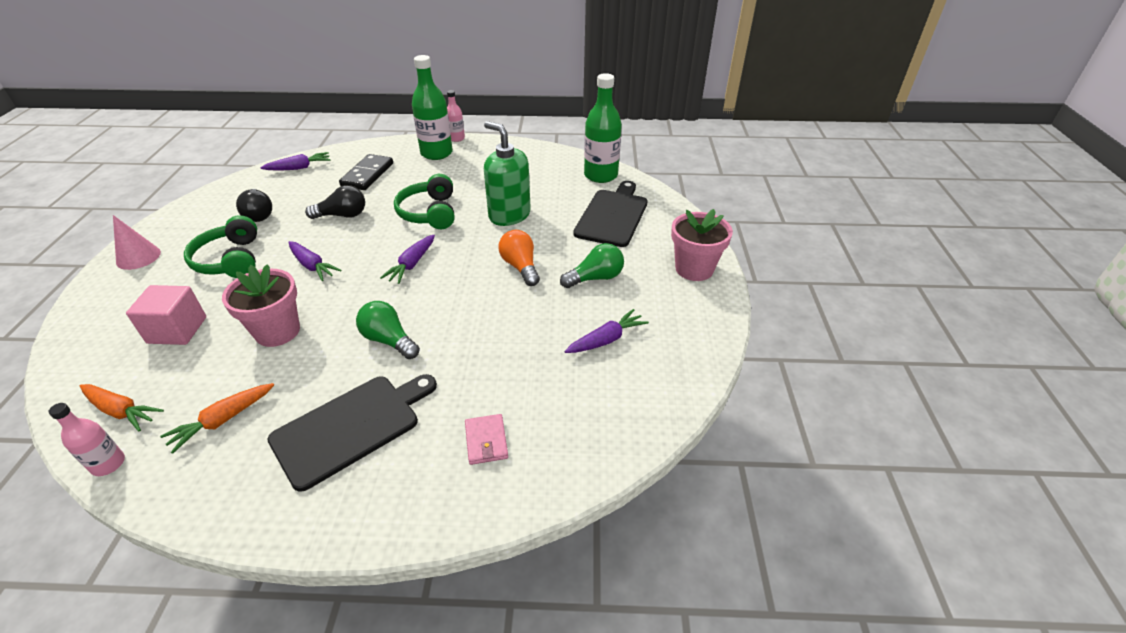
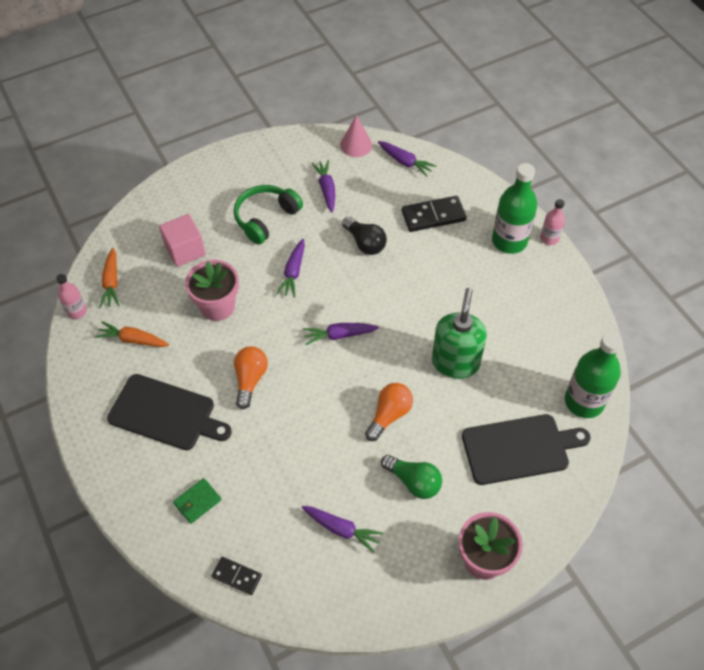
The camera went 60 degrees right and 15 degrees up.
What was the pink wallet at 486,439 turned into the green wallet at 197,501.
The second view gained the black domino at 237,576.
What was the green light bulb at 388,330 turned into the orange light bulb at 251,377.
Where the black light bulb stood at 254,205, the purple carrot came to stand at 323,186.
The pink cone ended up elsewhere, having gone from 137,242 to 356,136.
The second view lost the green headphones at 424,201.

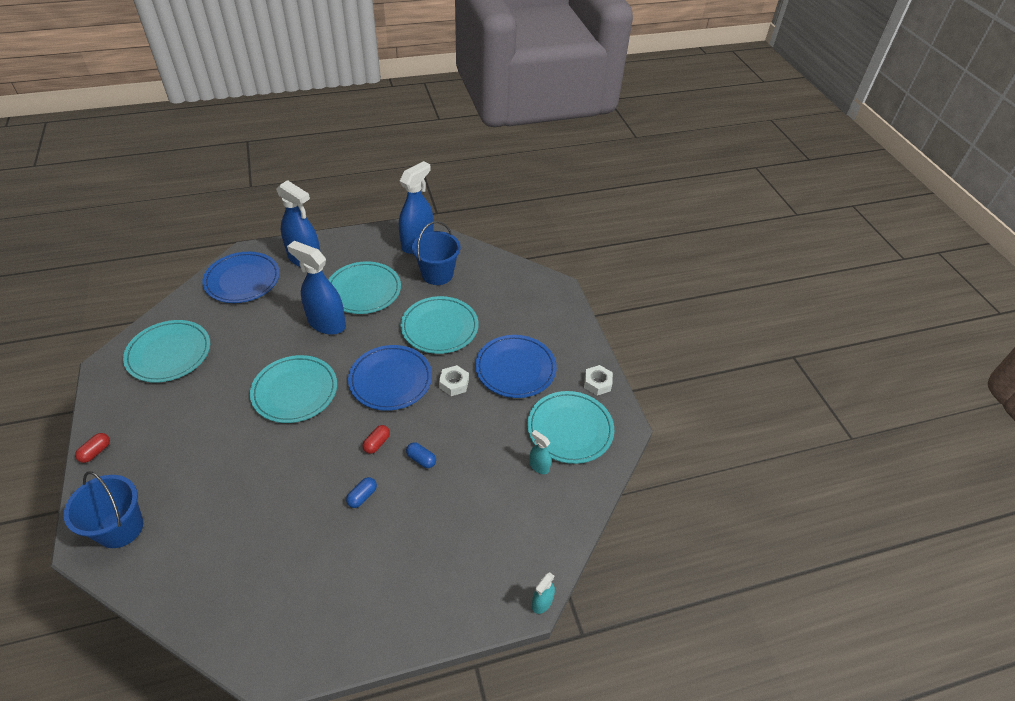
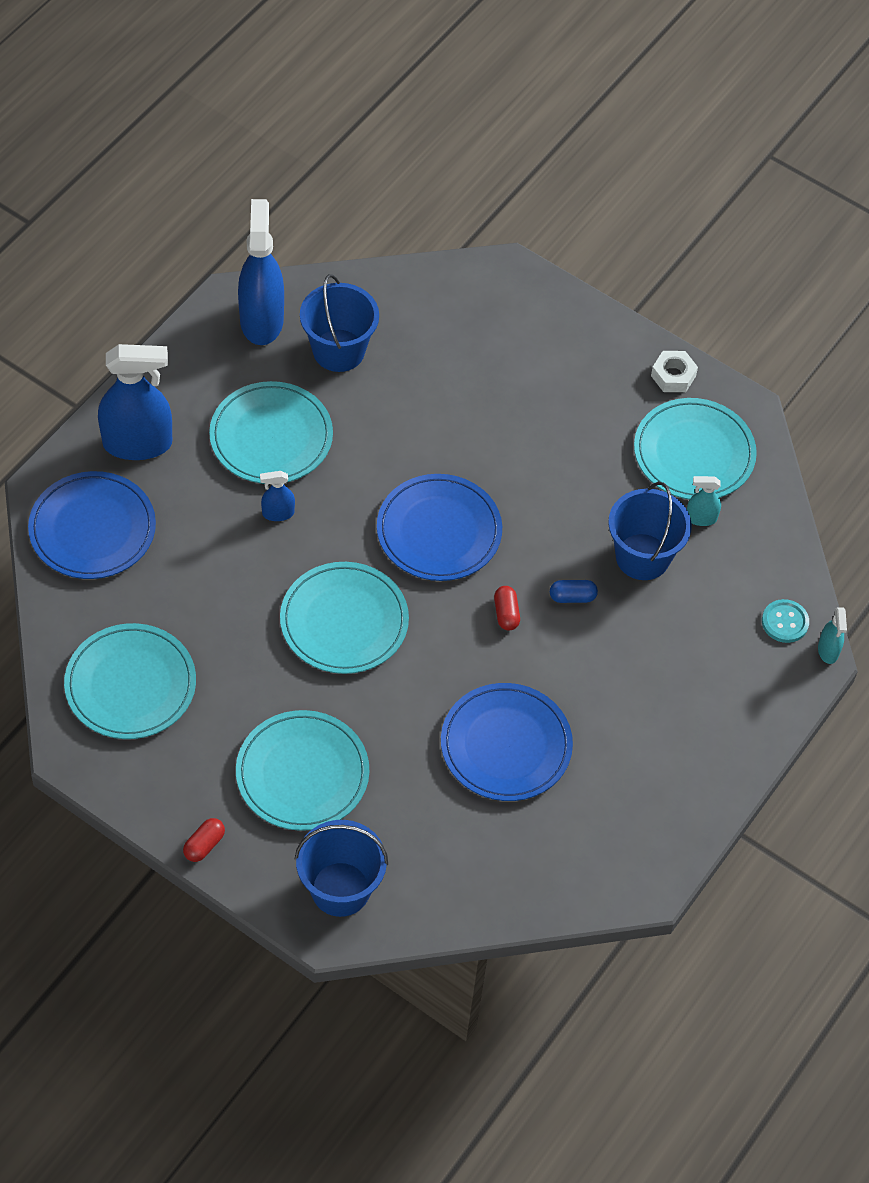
The camera went 40 degrees left and 10 degrees up.
The red capsule at 92,448 ended up facing another way, 45 degrees clockwise from before.
The turquoise plate ended up elsewhere, having gone from 440,325 to 302,770.
The size of the blue spray bottle at 316,288 changed by a factor of 0.46.
The blue plate ended up elsewhere, having gone from 516,366 to 507,742.
The second view gained the blue bucket at 650,531.
The second view gained the turquoise button at 785,621.
The second view lost the blue capsule at 361,492.
The second view lost the white nut at 454,380.

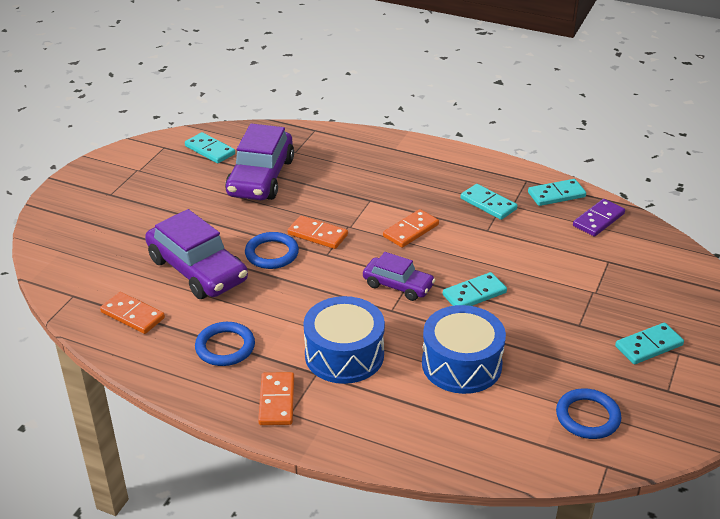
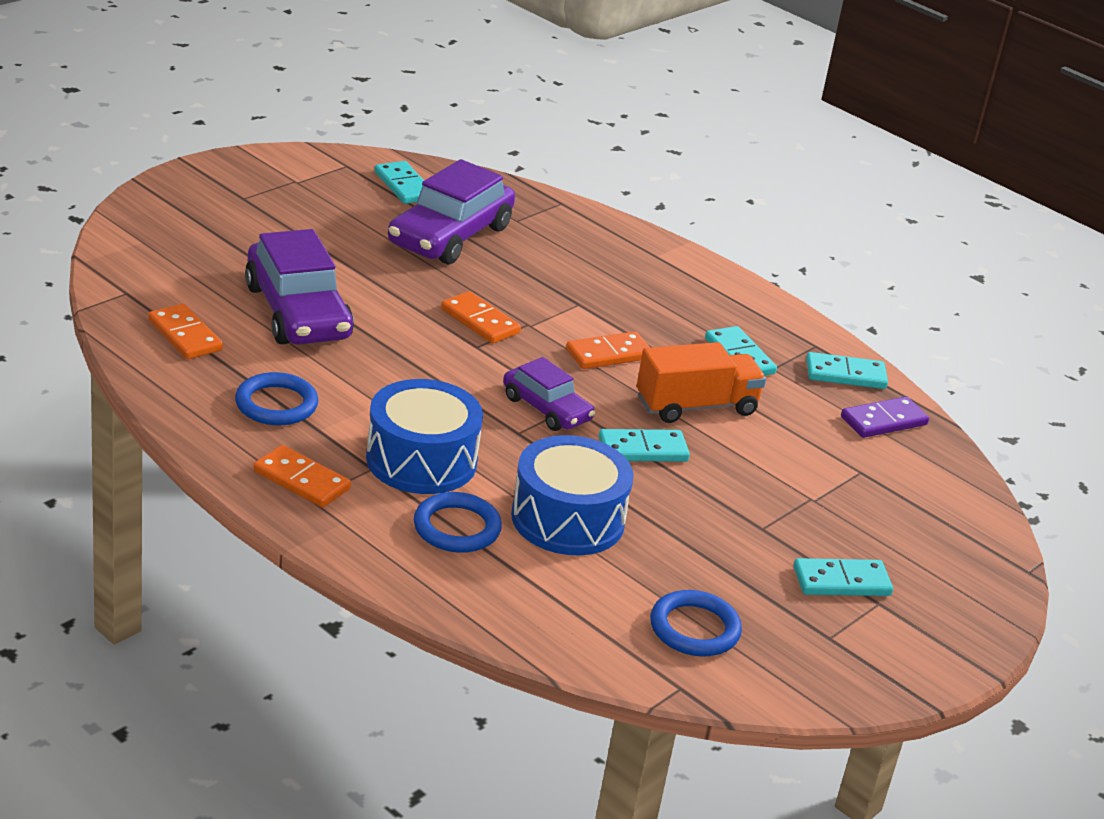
The camera went 15 degrees right and 5 degrees down.
The orange domino at 276,398 ended up facing another way, 75 degrees counterclockwise from before.
The blue ring ended up elsewhere, having gone from 272,250 to 458,522.
The second view gained the orange truck at 701,382.

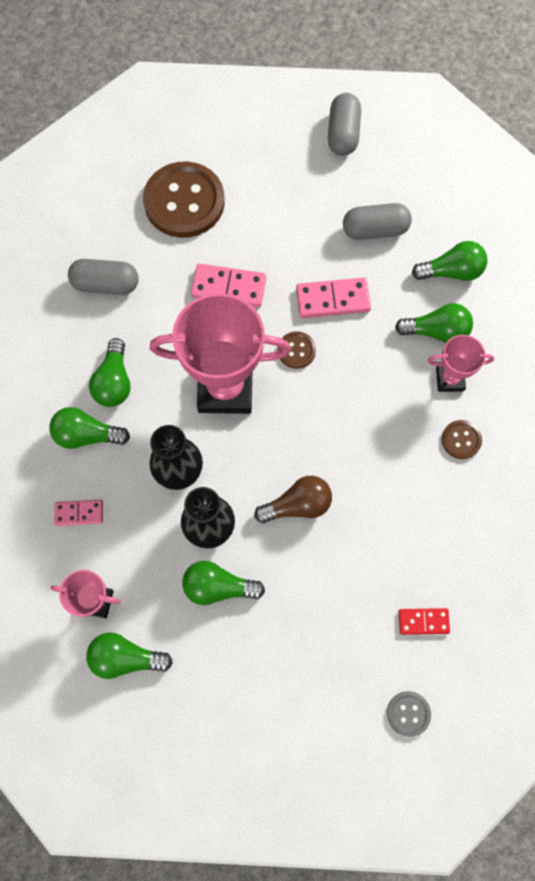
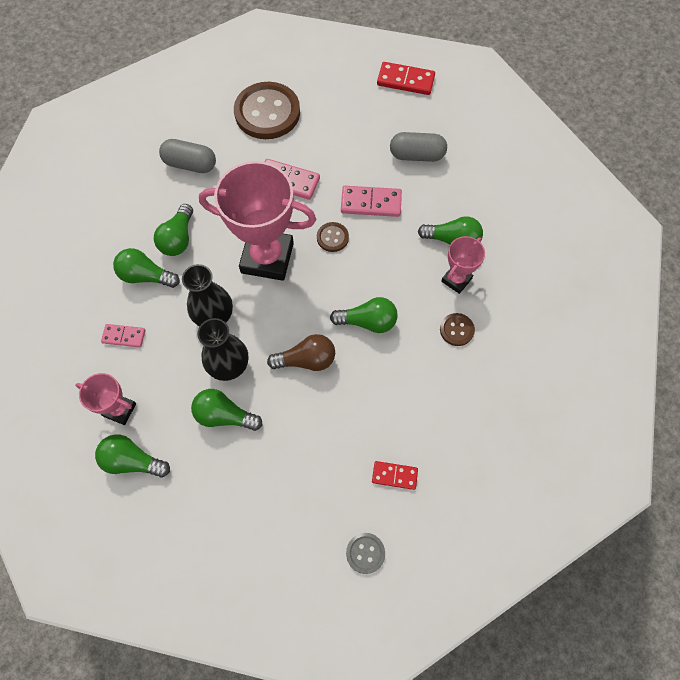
The camera went 10 degrees right and 5 degrees down.
The green light bulb ended up elsewhere, having gone from 450,261 to 363,315.
Where the grey capsule stood at 344,124, the red domino came to stand at 406,78.
The pink trophy at 461,363 ended up facing another way, 60 degrees counterclockwise from before.

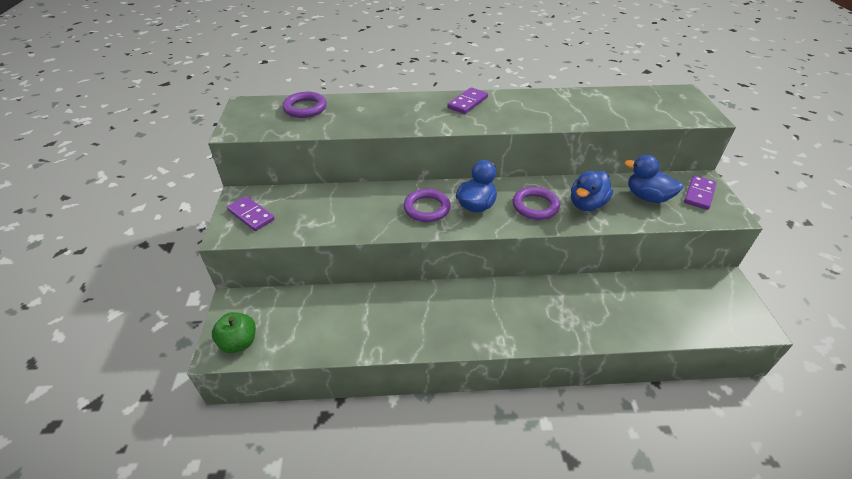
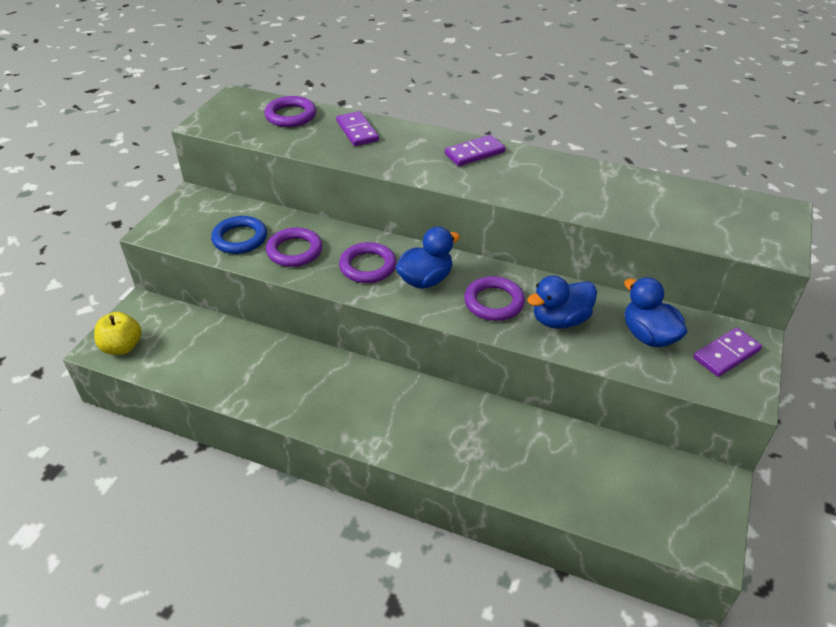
The camera went 25 degrees right and 0 degrees up.
What was the green apple at 234,332 turned into the yellow apple at 117,333.
The second view gained the blue ring at 239,235.
The second view gained the purple ring at 294,247.
The purple domino ended up elsewhere, having gone from 251,213 to 357,128.

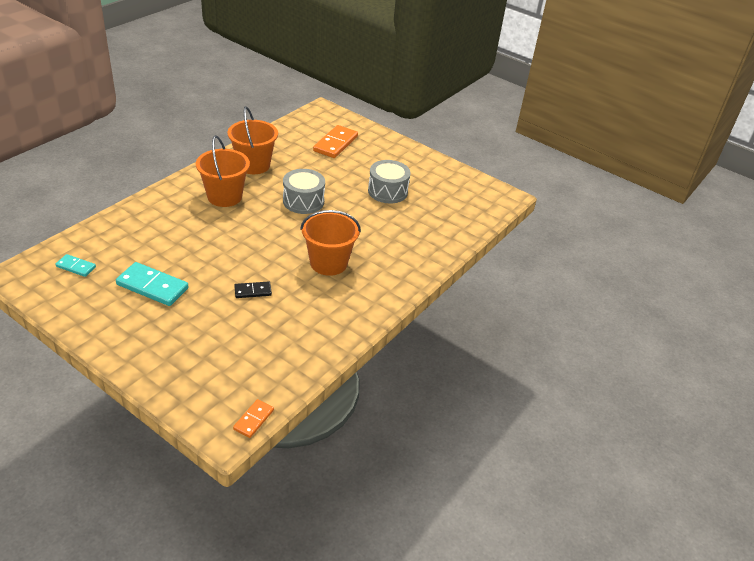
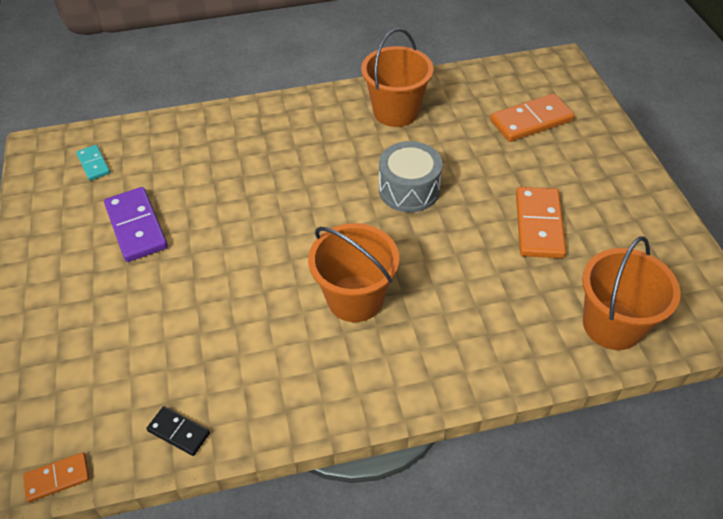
The camera went 45 degrees right and 10 degrees up.
What was the turquoise domino at 152,284 turned into the purple domino at 136,224.
The black domino ended up elsewhere, having gone from 253,289 to 178,431.
Where the grey drum stood at 389,181, the orange domino came to stand at 541,222.
The orange bucket ended up elsewhere, having gone from 223,171 to 631,293.

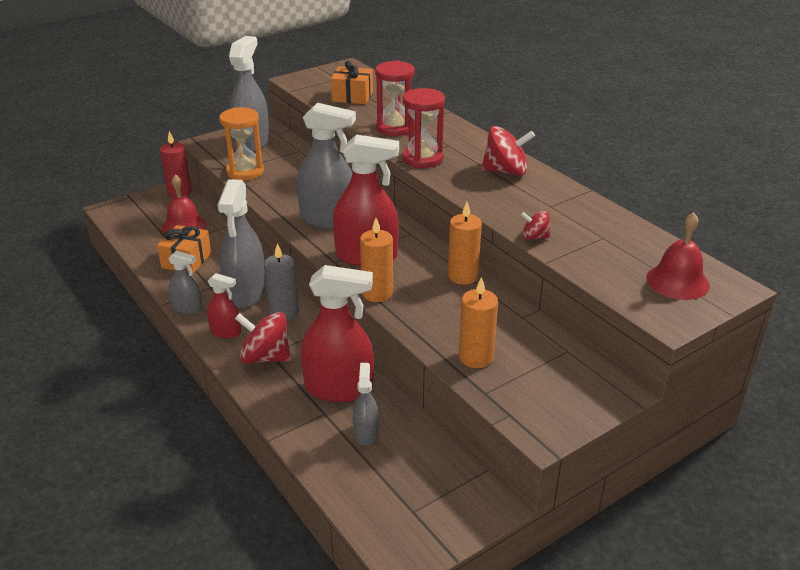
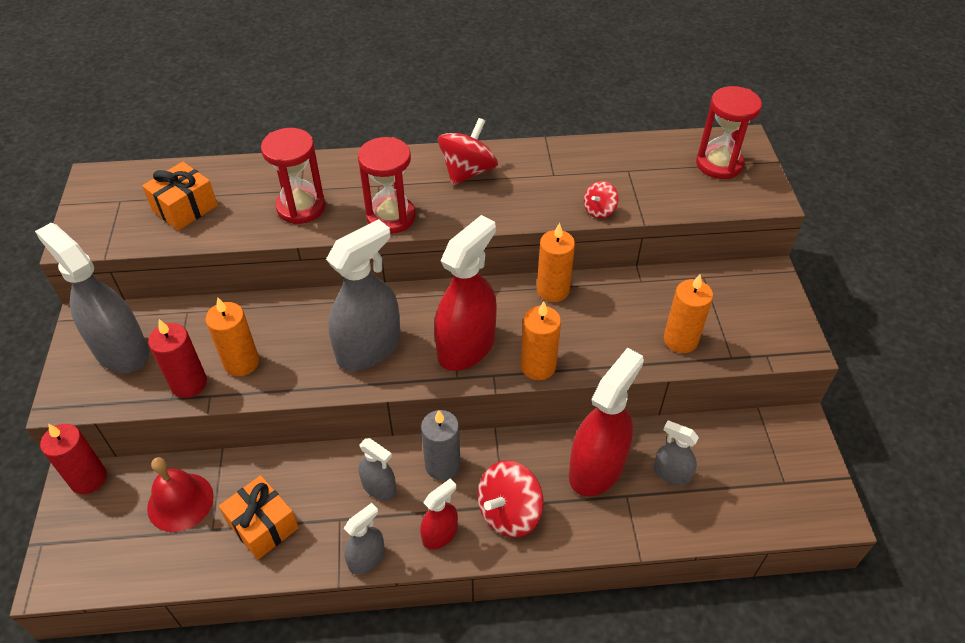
The camera went 60 degrees left and 15 degrees up.
Where the orange hourglass stood at 241,144, the red candle came to stand at 177,358.
The second view gained the orange candle at 232,336.
The size of the grey spray bottle at 242,244 changed by a factor of 0.52.
Where the red bell stood at 678,256, the red hourglass came to stand at 729,132.

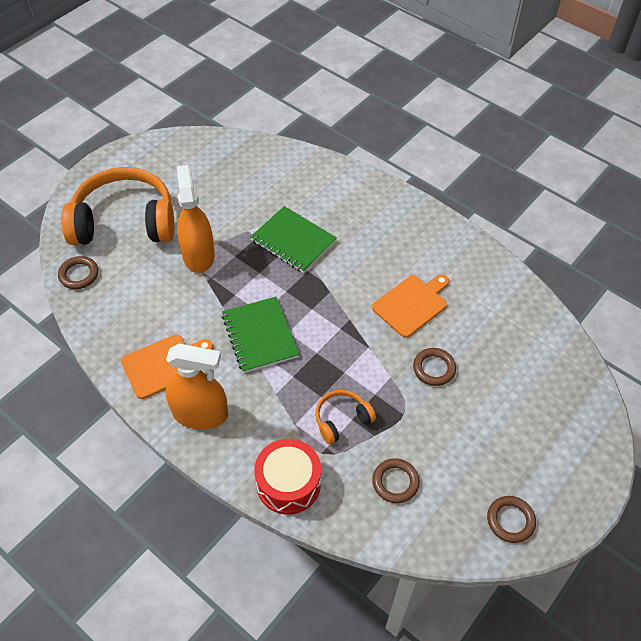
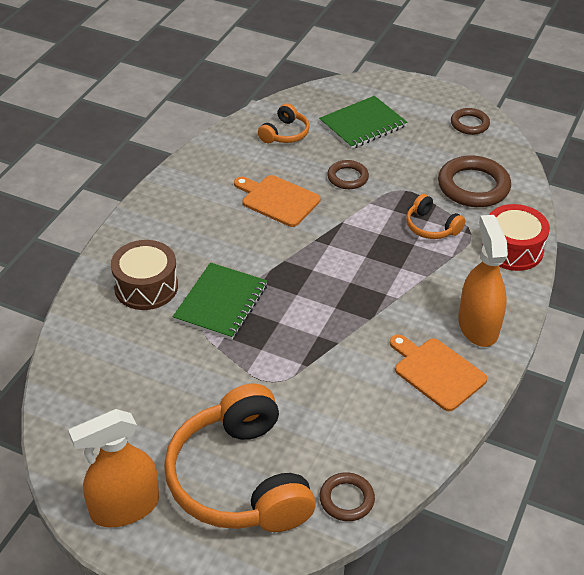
The camera went 105 degrees left and 10 degrees down.
The orange spray bottle ended up elsewhere, having gone from 196,219 to 113,468.
The second view gained the brown drum at 144,275.
The second view gained the orange headphones at 284,123.
The green notebook ended up elsewhere, having gone from 260,335 to 363,122.
The size of the brown ring at 396,481 changed by a factor of 1.74.

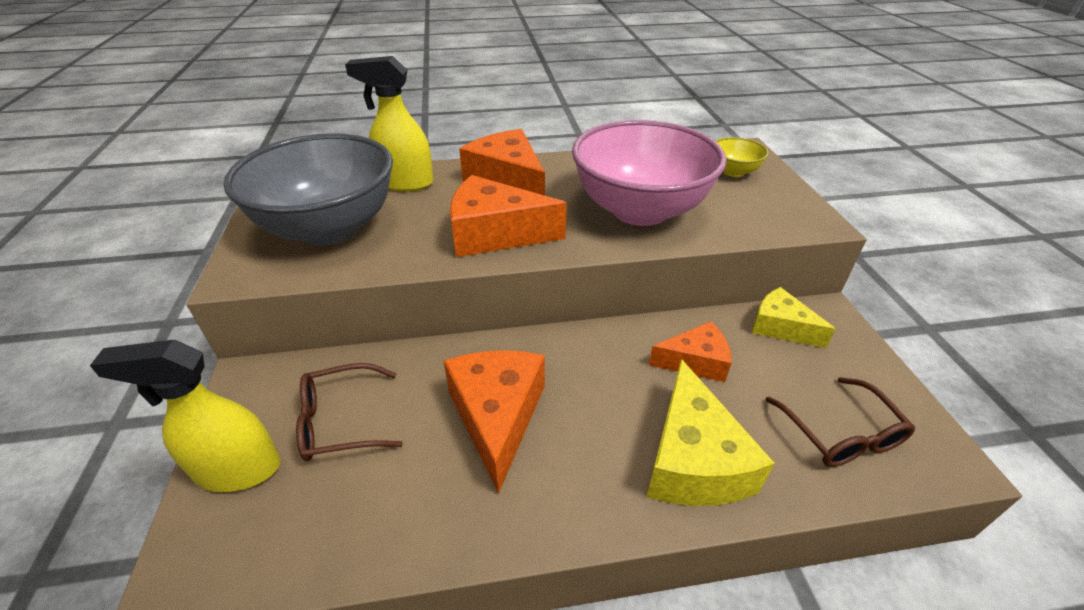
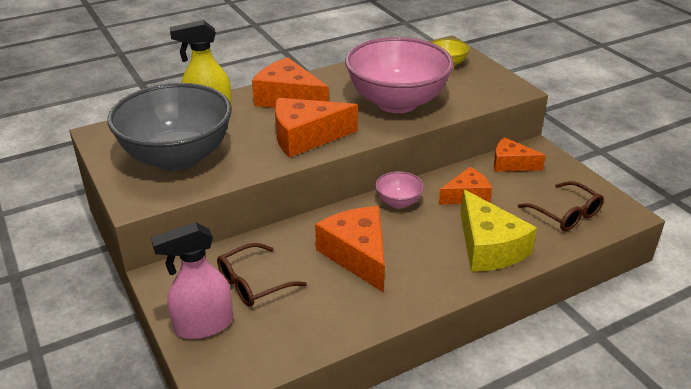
The camera went 20 degrees left and 5 degrees down.
What was the yellow spray bottle at 185,416 turned into the pink spray bottle at 192,280.
The second view gained the pink bowl at 399,190.
What was the yellow cheese at 794,317 turned into the orange cheese at 520,154.

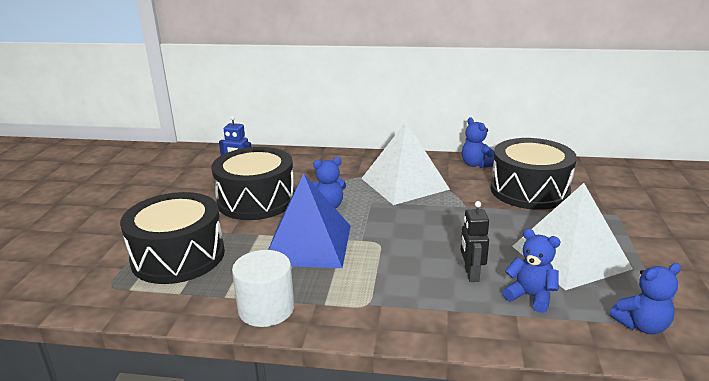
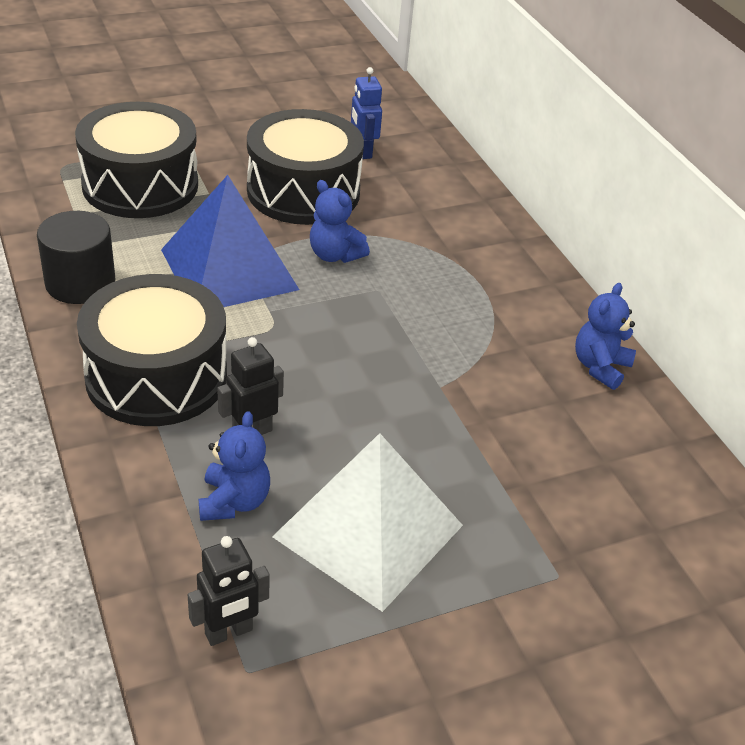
The camera went 55 degrees right and 15 degrees up.
What was the white cylinder at 263,288 turned into the black cylinder at 76,257.
The black drum ended up elsewhere, having gone from 534,174 to 152,350.
Where the blue teddy bear stood at 645,298, the black robot came to stand at 228,591.
The second view lost the white pyramid at 405,163.

